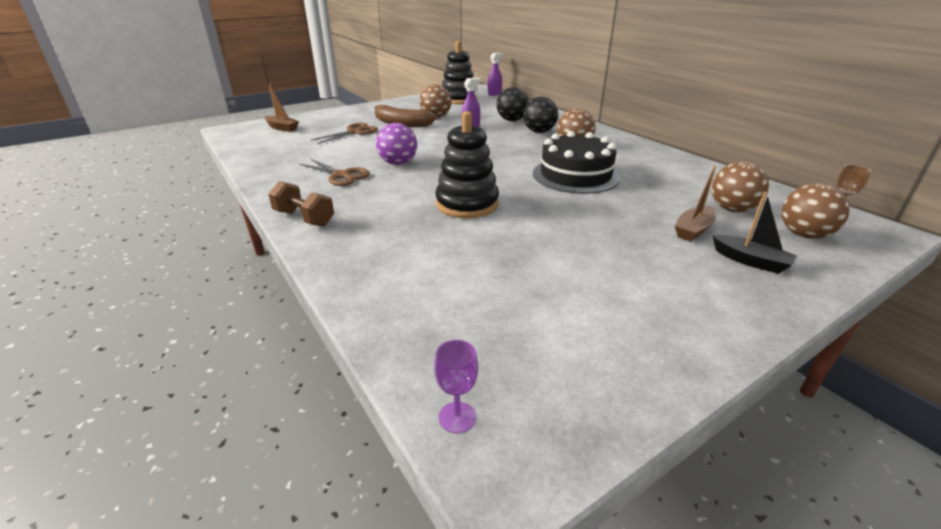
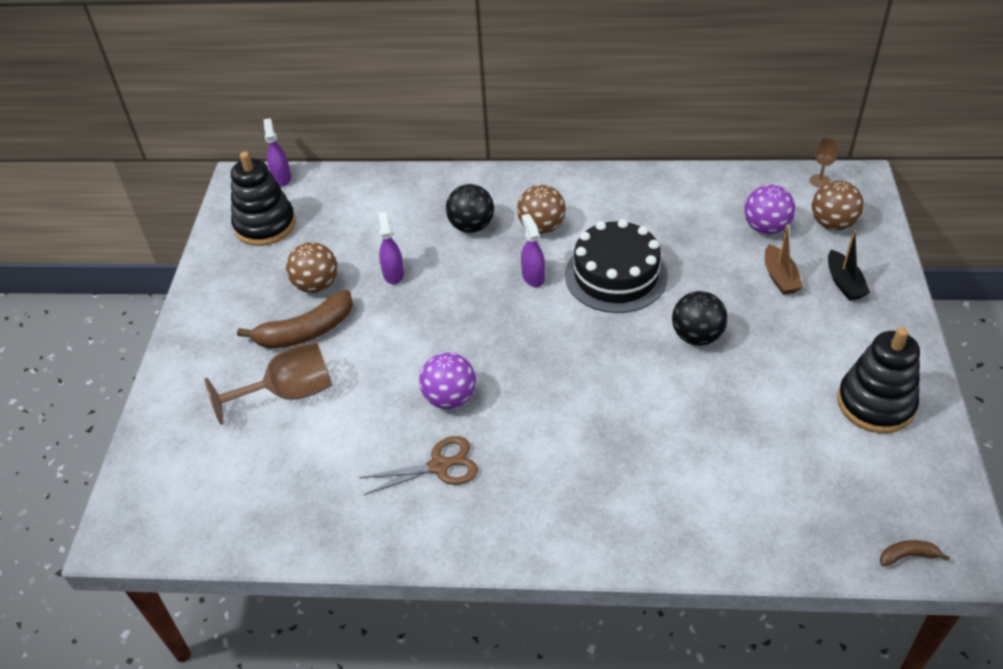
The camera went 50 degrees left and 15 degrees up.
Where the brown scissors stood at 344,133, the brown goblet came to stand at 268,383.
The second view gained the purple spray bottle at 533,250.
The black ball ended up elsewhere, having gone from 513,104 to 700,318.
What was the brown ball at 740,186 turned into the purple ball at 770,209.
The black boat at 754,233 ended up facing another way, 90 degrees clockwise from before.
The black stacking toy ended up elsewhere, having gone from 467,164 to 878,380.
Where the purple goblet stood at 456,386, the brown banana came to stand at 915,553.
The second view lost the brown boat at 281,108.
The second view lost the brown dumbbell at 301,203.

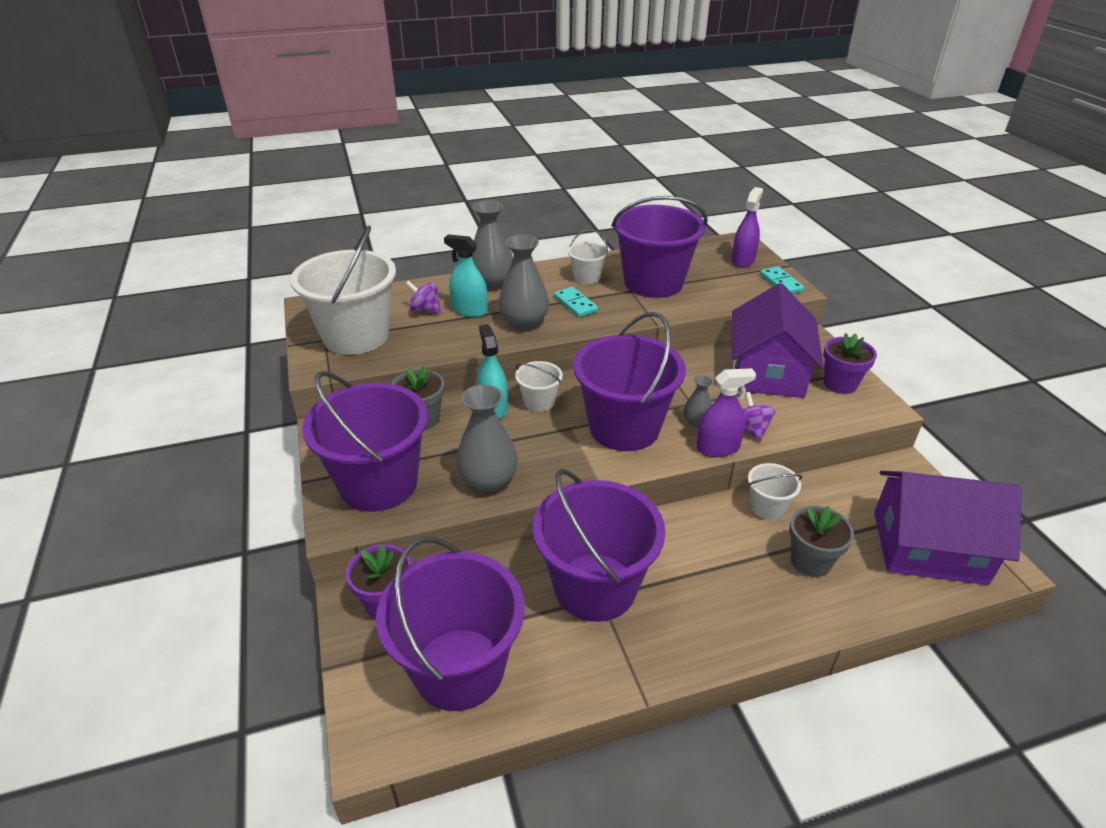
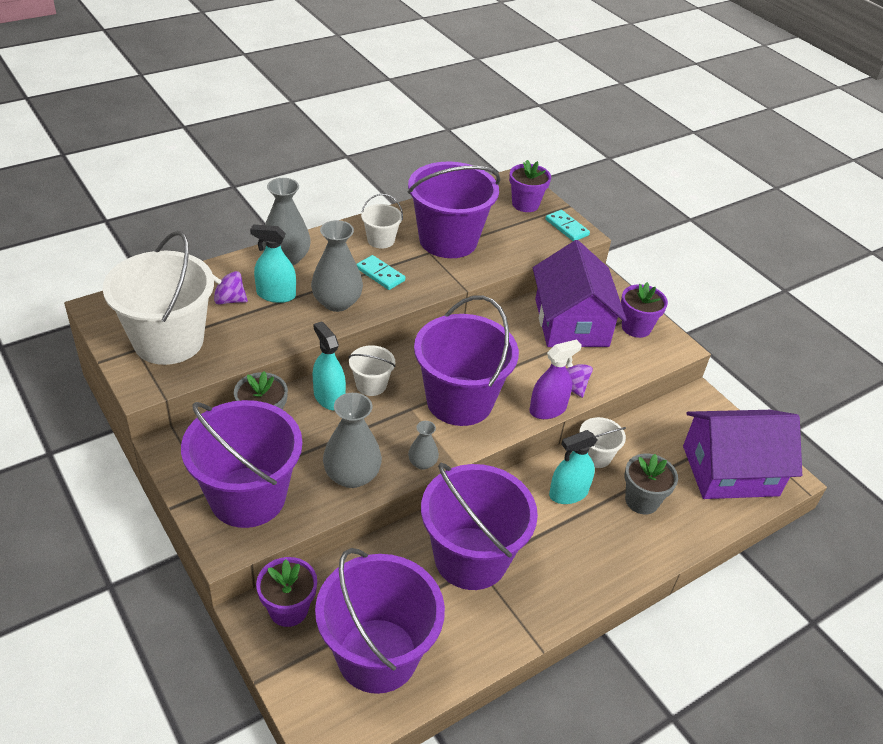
The camera went 20 degrees left and 5 degrees up.
The grey vase ended up elsewhere, having gone from 698,401 to 423,445.
Where the purple spray bottle stood at 747,227, the purple flower pot came to stand at 530,186.
The second view gained the turquoise spray bottle at 573,467.

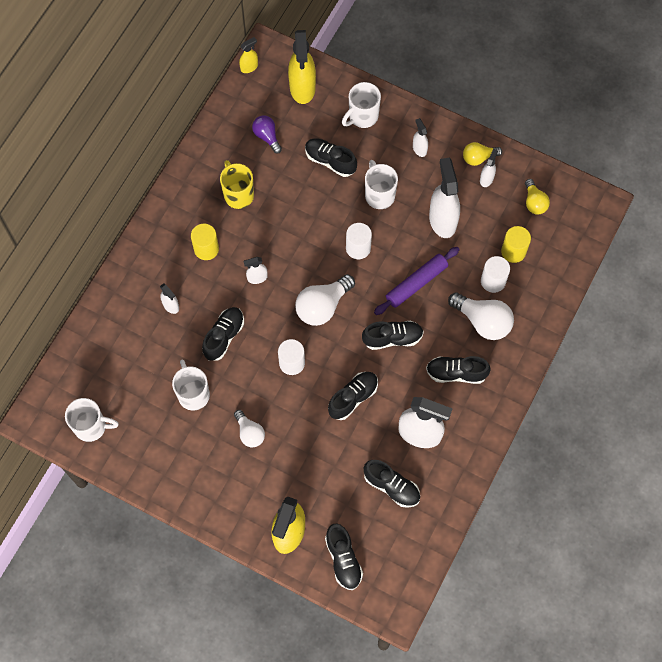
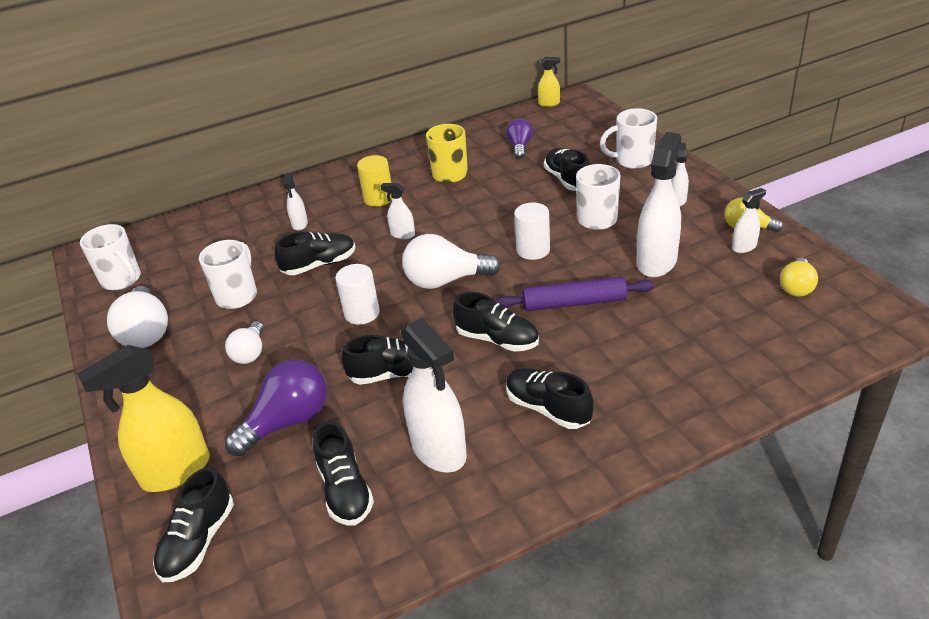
The camera went 40 degrees right and 30 degrees down.
The white light bulb ended up elsewhere, having gone from 481,316 to 137,317.
The second view gained the purple light bulb at 276,407.
The second view lost the yellow spray bottle at 302,67.
The second view lost the white cylinder at 495,274.
The second view lost the yellow cylinder at 516,244.

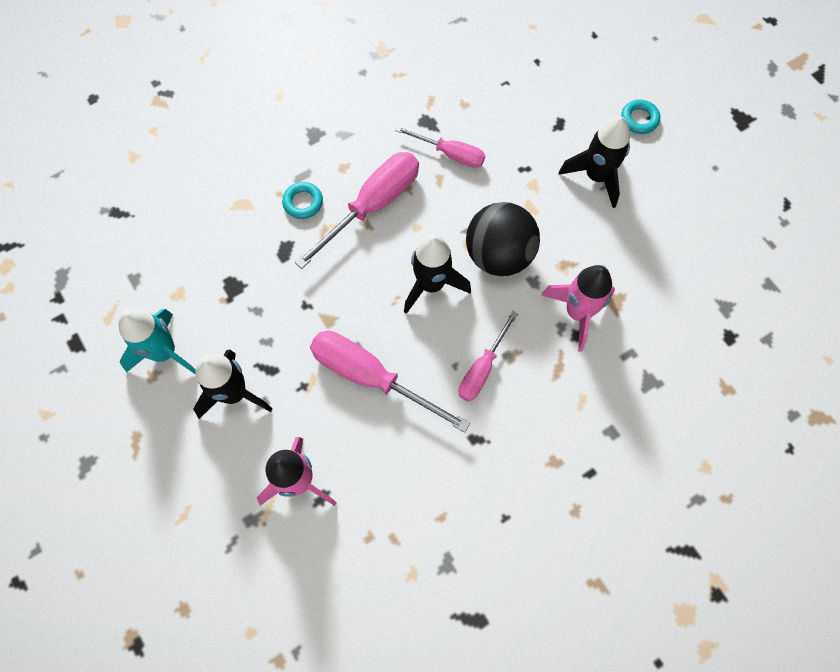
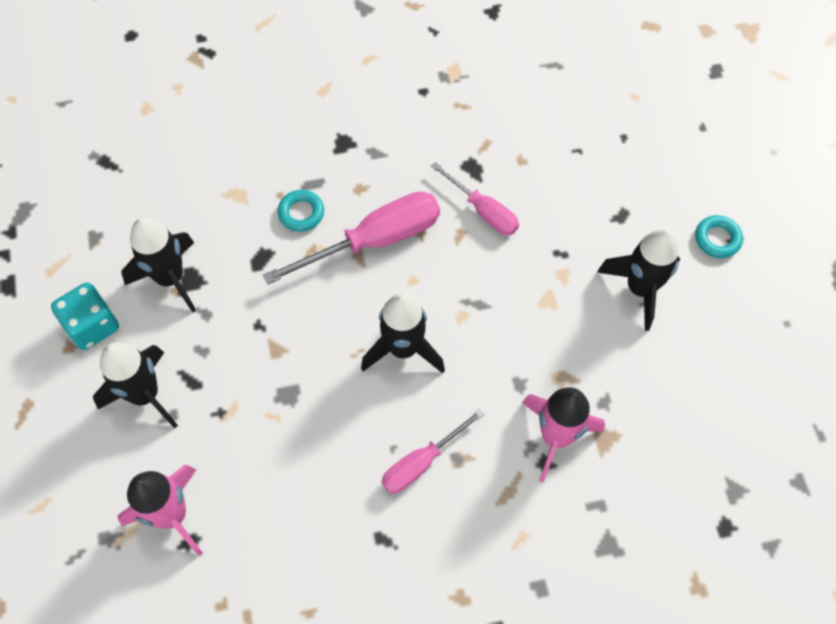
The camera went 20 degrees right and 5 degrees down.
Where the turquoise rocket stood at 157,342, the turquoise dice came to stand at 85,316.
The second view gained the black rocket at 159,264.
The second view lost the pink screwdriver at 390,382.
The second view lost the black ball at 503,239.

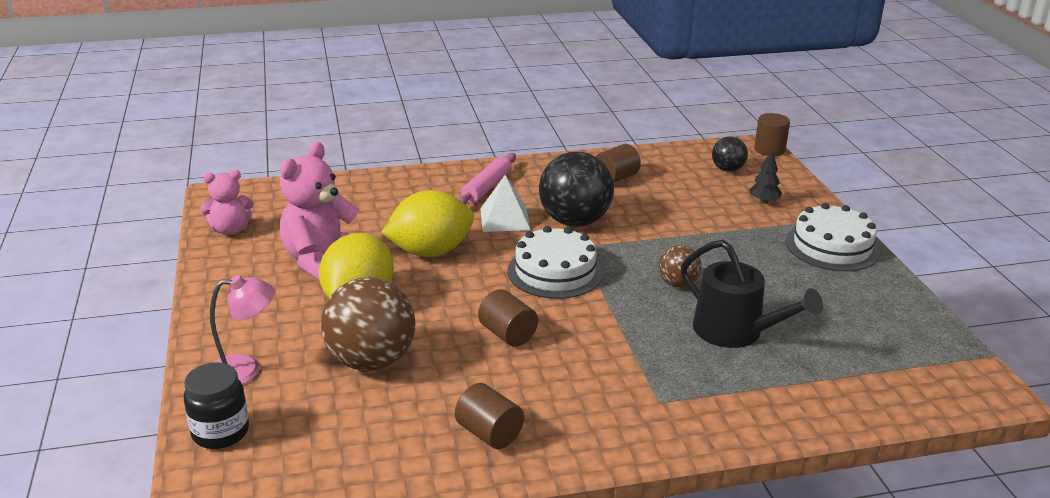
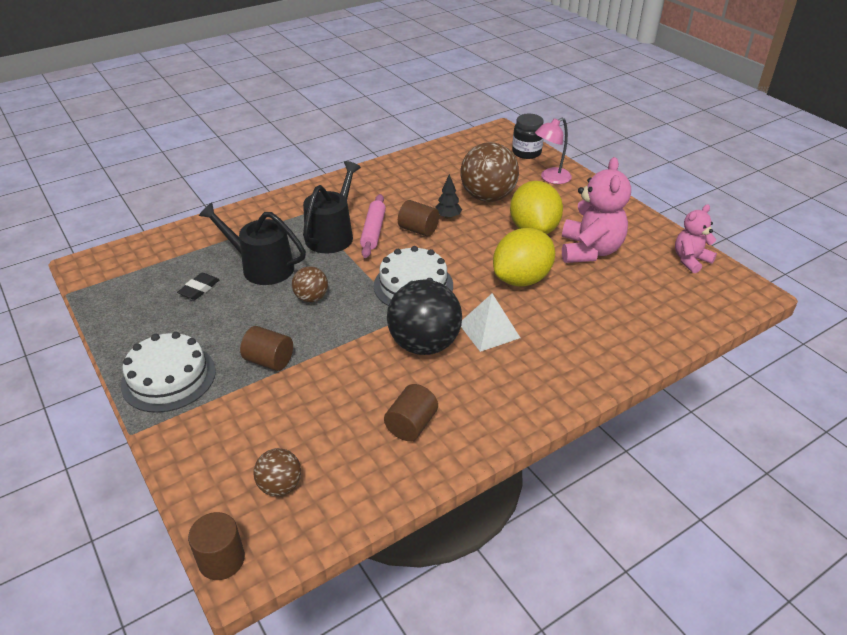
The camera went 160 degrees right and 10 degrees up.
The second view gained the black eraser at 198,286.
The brown cylinder ended up elsewhere, having gone from 489,416 to 266,348.
What was the black ball at 730,154 turned into the brown ball at 277,472.
The second view gained the black watering can at 332,207.
The pink rolling pin ended up elsewhere, having gone from 486,179 to 373,226.
The black tree ended up elsewhere, having gone from 765,177 to 448,196.

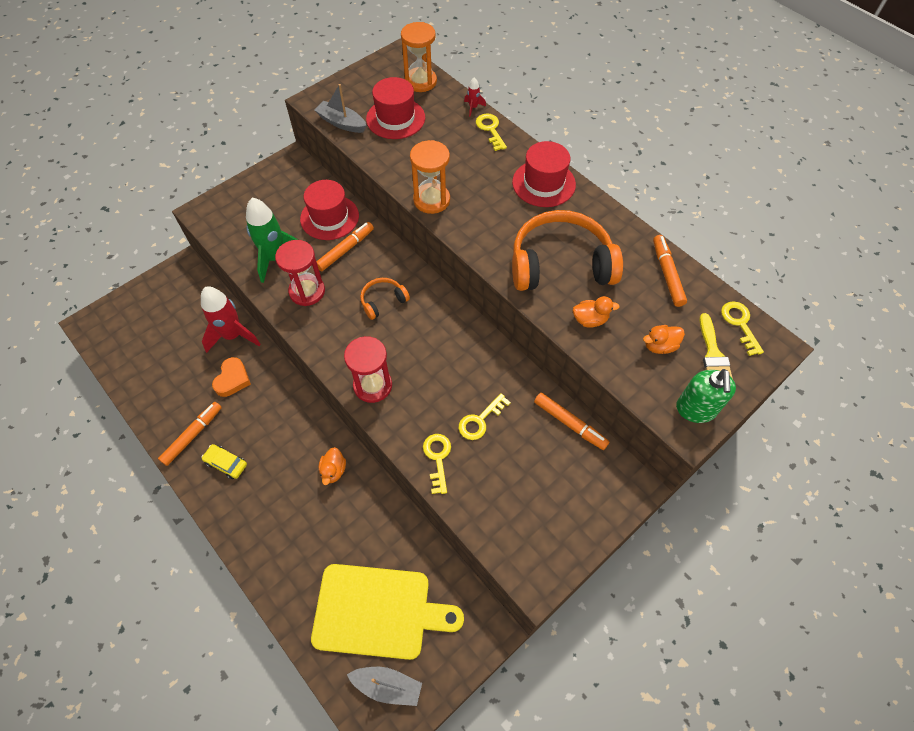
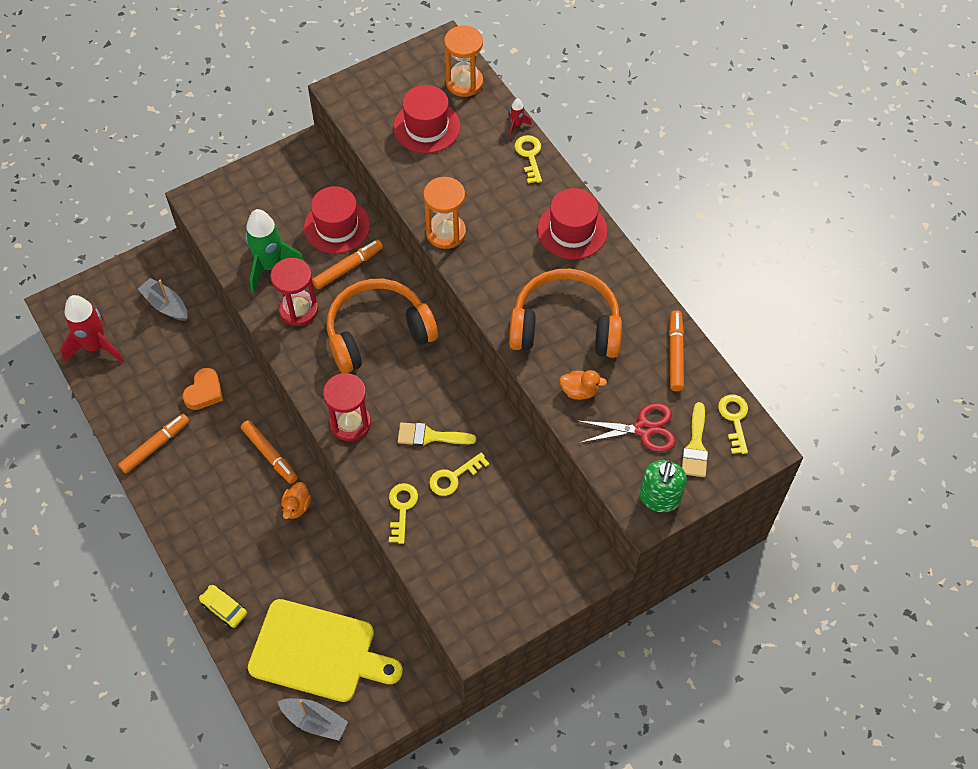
The camera went 10 degrees right and 0 degrees up.
The red rocket ended up elsewhere, having gone from 231,319 to 92,329.
The grey boat ended up elsewhere, having gone from 340,108 to 163,299.
The yellow car ended up elsewhere, having gone from 224,461 to 223,606.
The orange marker ended up elsewhere, having gone from 571,421 to 269,452.
The size of the orange headphones at 385,299 changed by a factor of 2.09.
The second view gained the yellow brush at 436,434.
Where the orange duck stood at 664,339, the red scissors came to stand at 627,427.

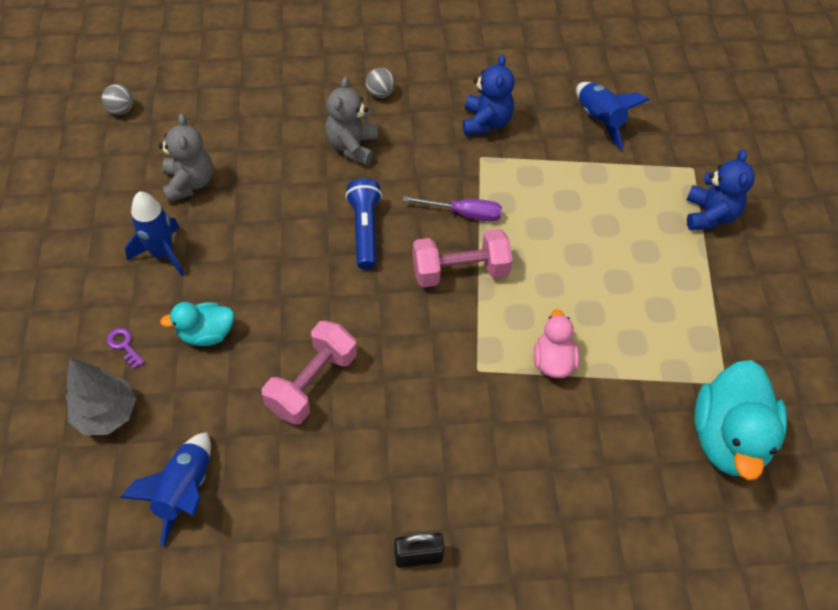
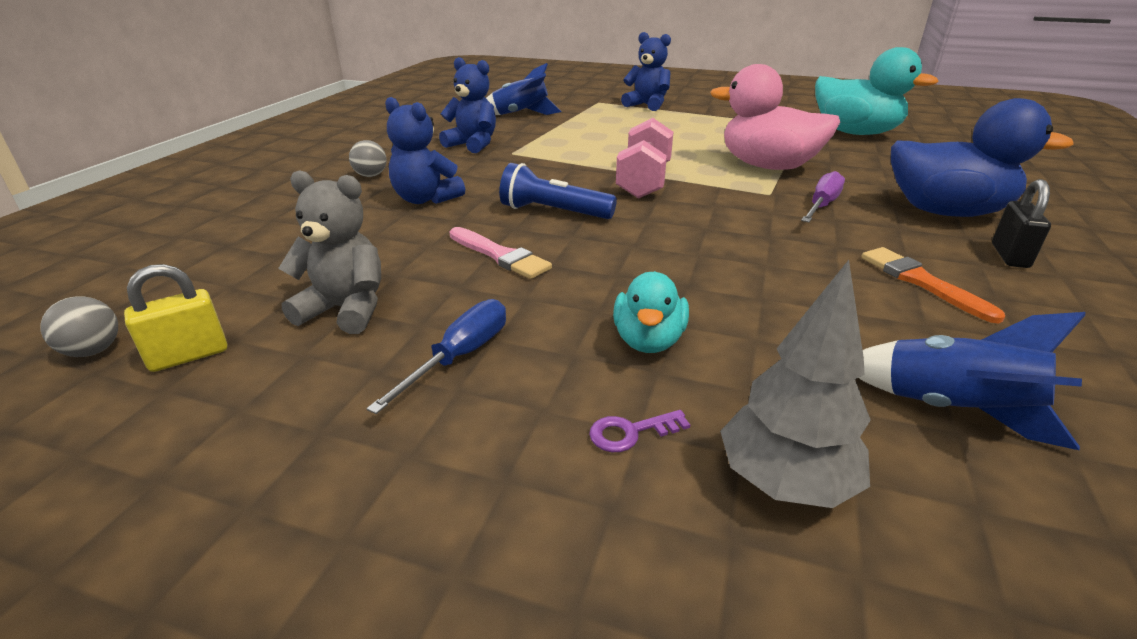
The camera went 65 degrees left and 25 degrees down.
The second view gained the yellow padlock at 175,318.
Where the blue rocket stood at 154,234, the blue screwdriver came to stand at 436,356.
What was the grey teddy bear at 351,121 turned into the blue teddy bear at 425,150.
The second view gained the pink brush at 500,253.
The size of the pink duck at 557,343 changed by a factor of 1.82.
The purple screwdriver ended up elsewhere, having gone from 452,209 to 823,196.
The second view gained the orange brush at 933,285.
The second view gained the blue duck at 982,157.
The second view lost the pink dumbbell at 309,373.

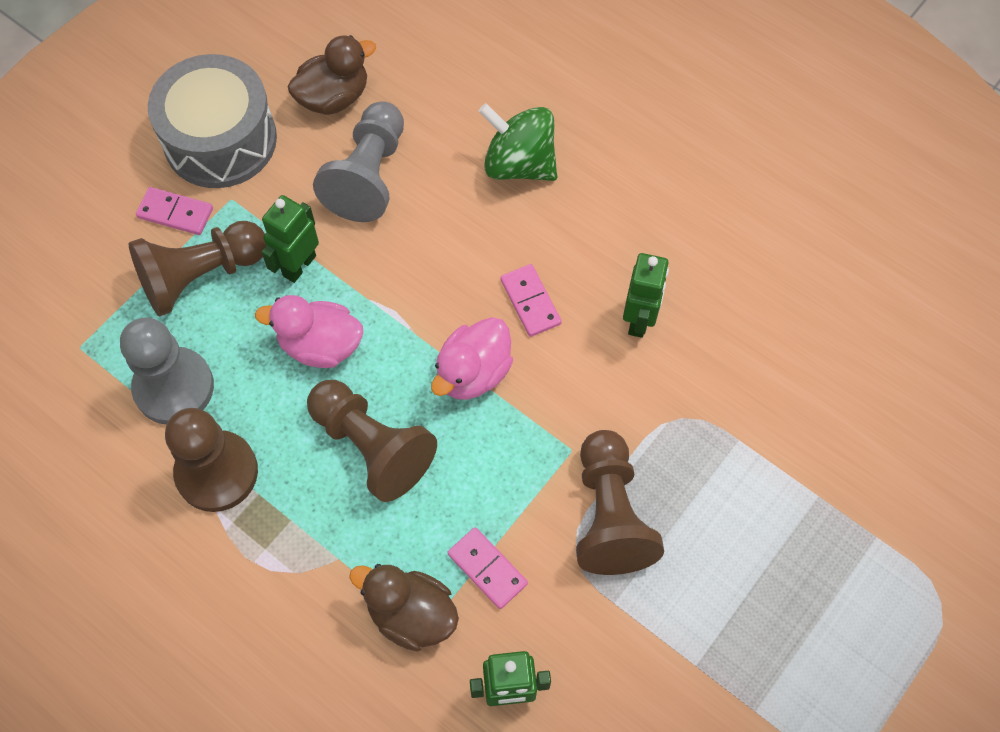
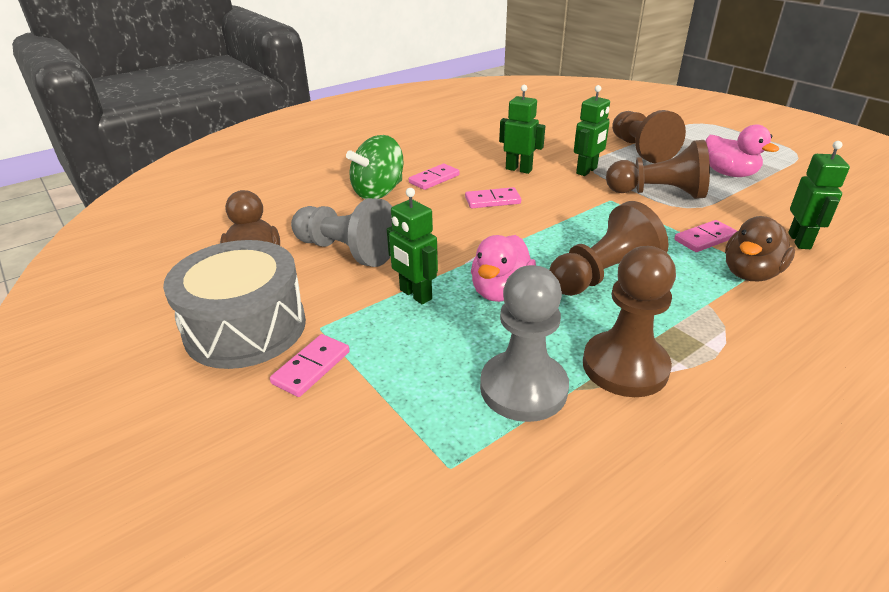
The camera went 75 degrees left and 30 degrees down.
The second view gained the pink domino at 434,176.
The second view gained the green robot at 592,130.
The brown pawn ended up elsewhere, having gone from 197,269 to 649,136.
The pink duck ended up elsewhere, having gone from 472,358 to 742,150.

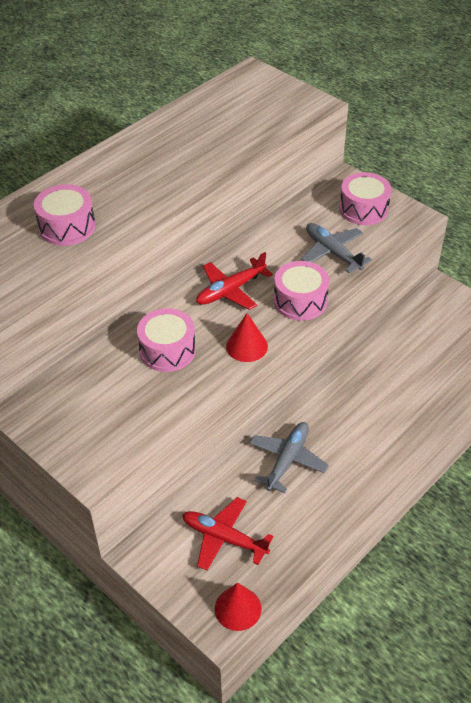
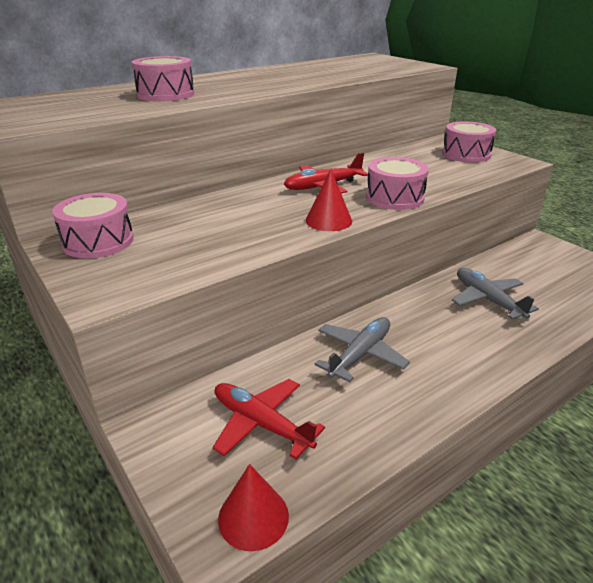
The camera went 10 degrees right and 15 degrees down.
The pink drum ended up elsewhere, having gone from 166,340 to 93,225.
The grey plane ended up elsewhere, having gone from 336,248 to 495,294.

